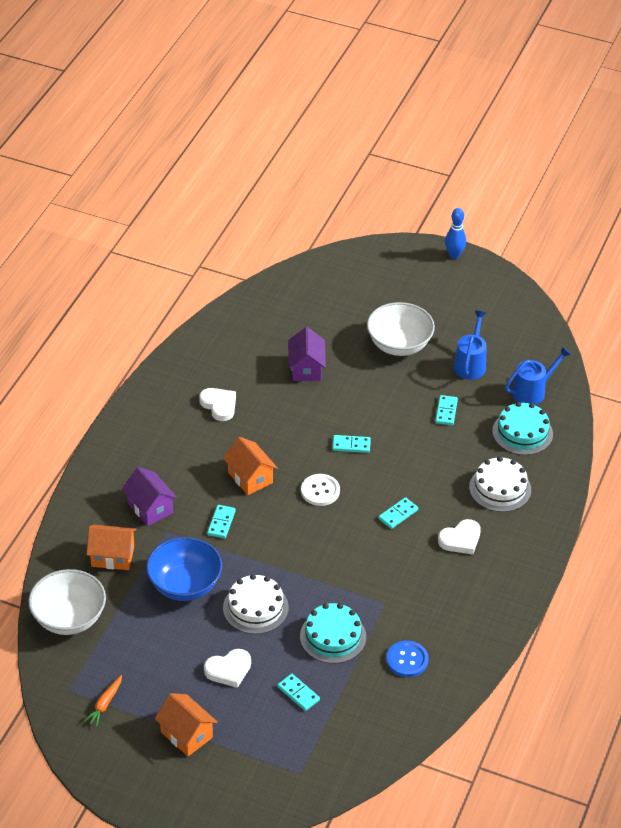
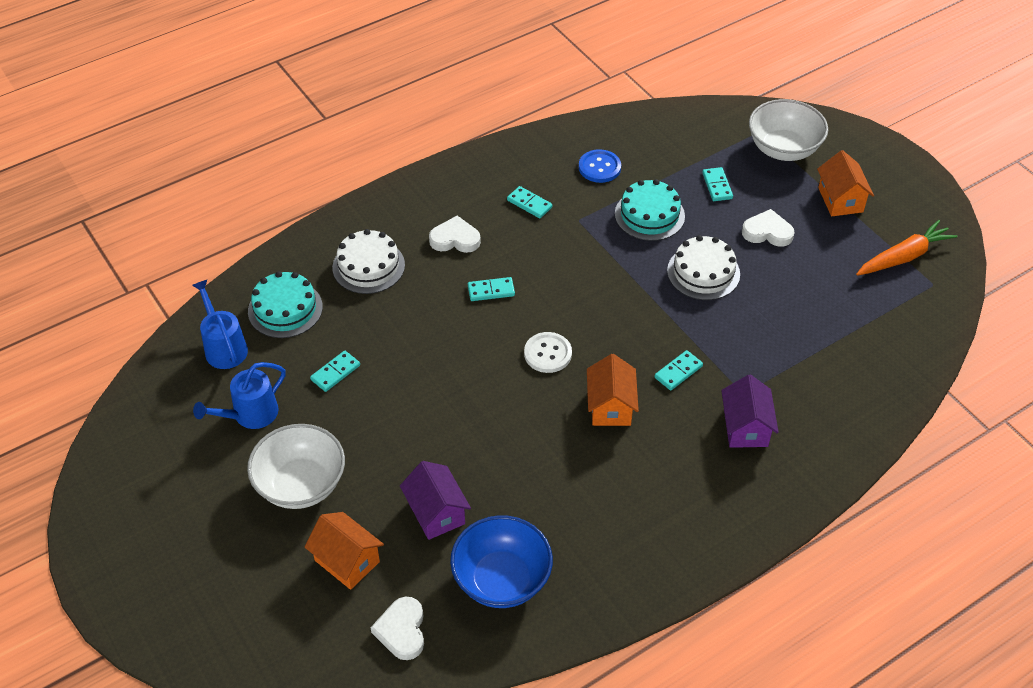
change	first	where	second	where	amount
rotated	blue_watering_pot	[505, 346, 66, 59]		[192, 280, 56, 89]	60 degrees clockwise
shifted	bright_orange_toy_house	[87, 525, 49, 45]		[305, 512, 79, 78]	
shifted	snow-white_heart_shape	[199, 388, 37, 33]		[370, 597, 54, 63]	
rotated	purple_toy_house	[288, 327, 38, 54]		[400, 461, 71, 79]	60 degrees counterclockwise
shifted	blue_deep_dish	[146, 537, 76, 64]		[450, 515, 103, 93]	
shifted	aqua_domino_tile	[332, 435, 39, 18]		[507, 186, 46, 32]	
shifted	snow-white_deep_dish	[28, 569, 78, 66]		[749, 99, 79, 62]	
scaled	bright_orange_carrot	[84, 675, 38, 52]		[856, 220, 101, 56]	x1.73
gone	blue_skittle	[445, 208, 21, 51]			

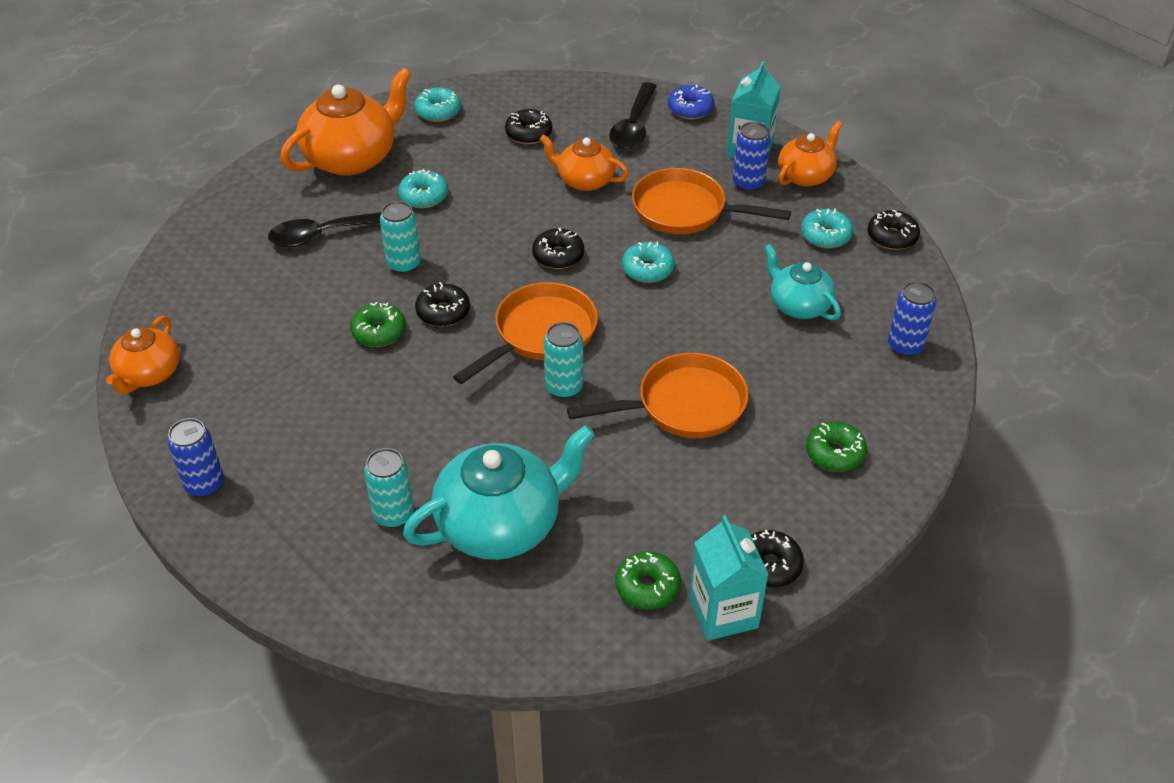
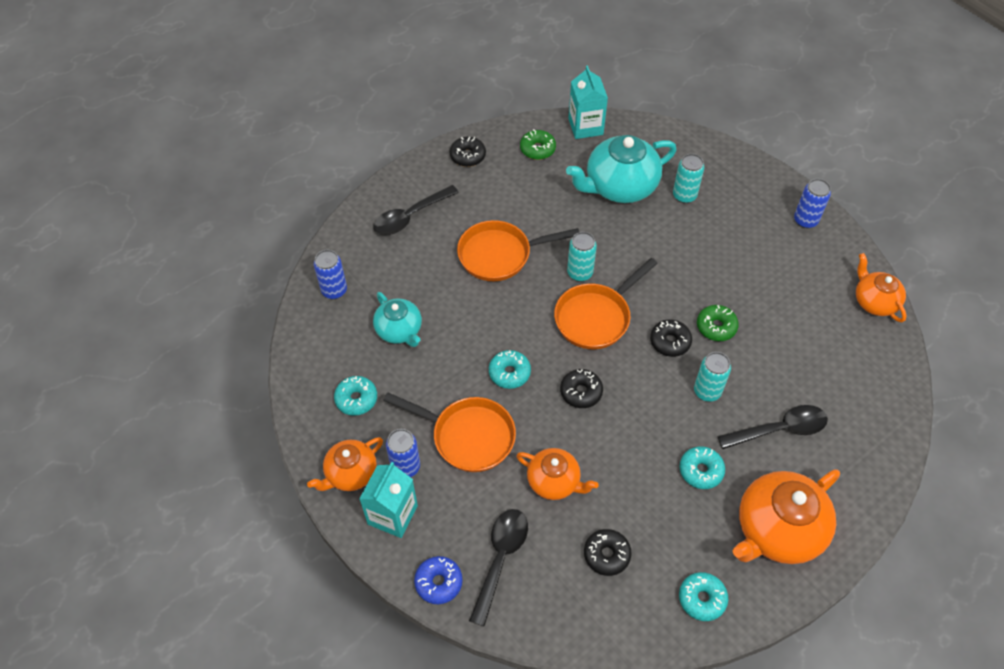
change	first	where	second	where	amount
swapped	green_doughnut	[806, 421, 61, 51]	jet-black_spoon	[373, 185, 86, 50]	
shifted	aqua_juice_carton	[689, 515, 80, 126]		[568, 65, 40, 74]	
rotated	bright_orange_teapot	[106, 316, 73, 78]		[856, 253, 51, 69]	45 degrees counterclockwise
gone	jet-black_doughnut	[868, 210, 52, 40]			

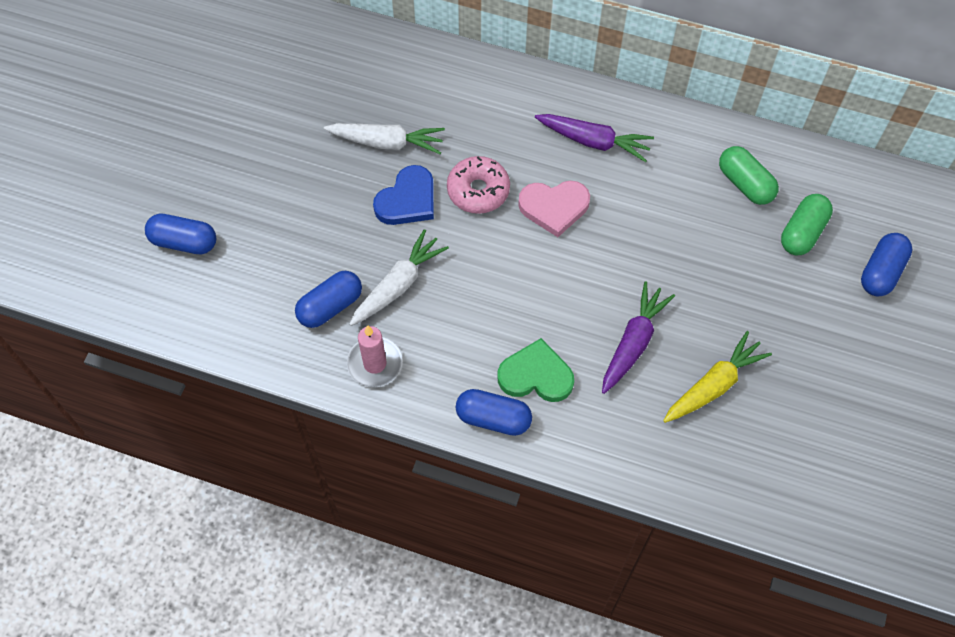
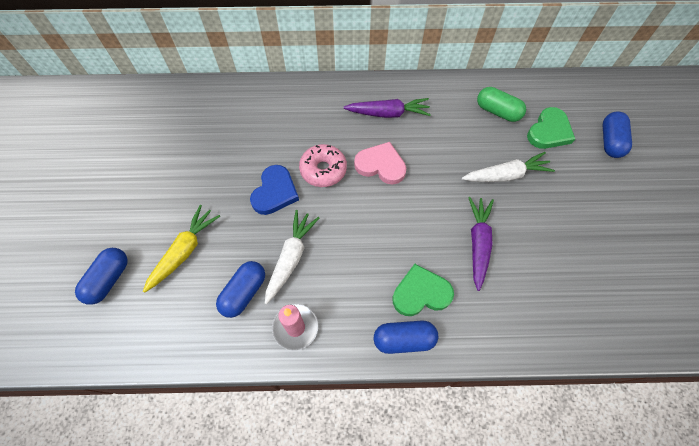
change	first	where	second	where	amount
rotated	blue_pill_shape	[145, 214, 71, 40]		[75, 248, 53, 57]	60 degrees counterclockwise
shifted	yellow_carrot	[663, 331, 109, 92]		[143, 205, 77, 88]	
rotated	pink_heart_shape	[518, 181, 72, 56]		[354, 142, 52, 42]	135 degrees counterclockwise
shifted	snow-white_carrot	[324, 123, 121, 31]		[462, 152, 93, 30]	
swapped	green_pill_shape	[781, 194, 52, 61]	green_heart_shape	[527, 107, 48, 42]	

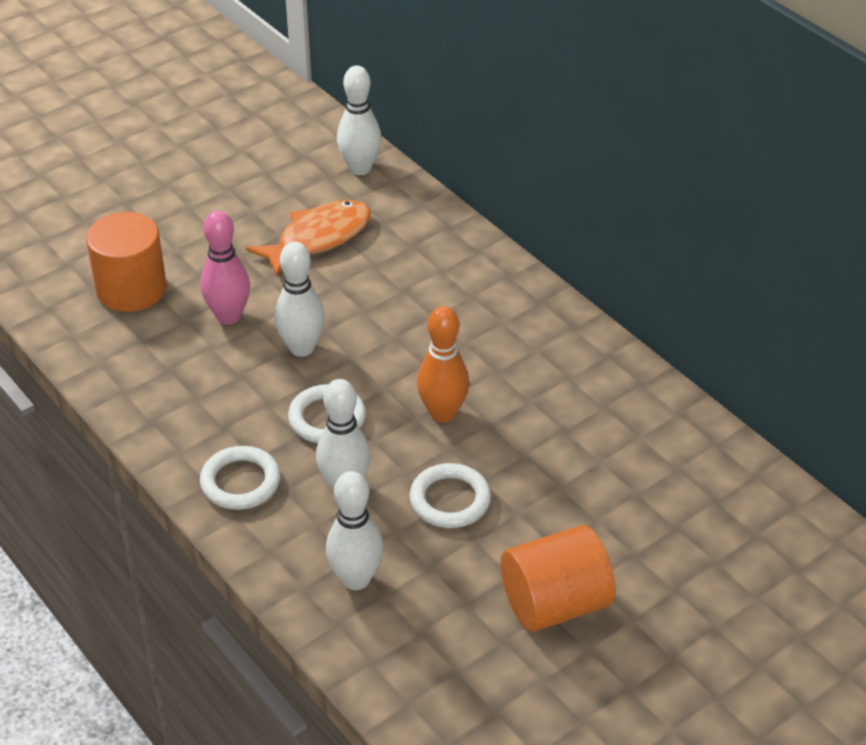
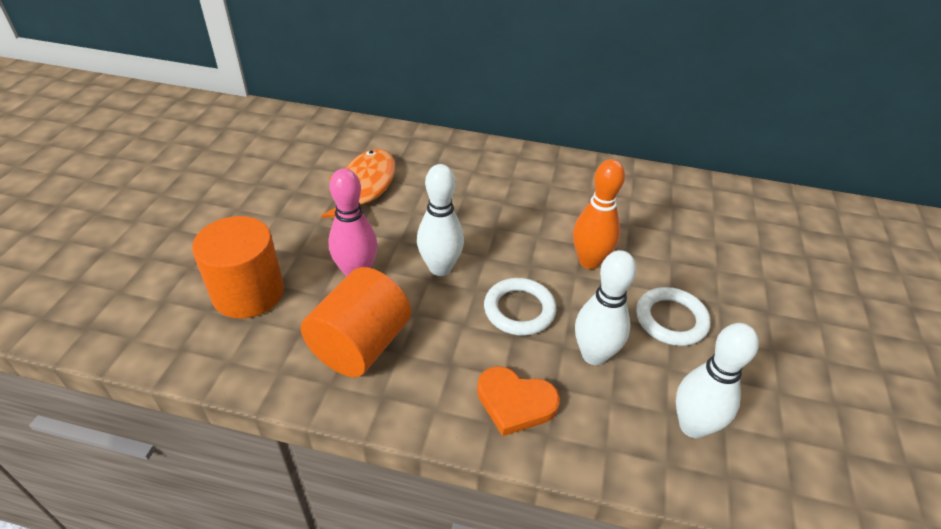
change	first	where	second	where	amount
shifted	bright_orange_solid_cylinder	[501, 525, 114, 107]		[301, 267, 110, 110]	
swapped	snow-white_torus	[200, 446, 80, 64]	bright_orange_heart_shape	[477, 366, 83, 70]	
gone	snow-white_skittle	[337, 65, 45, 110]			

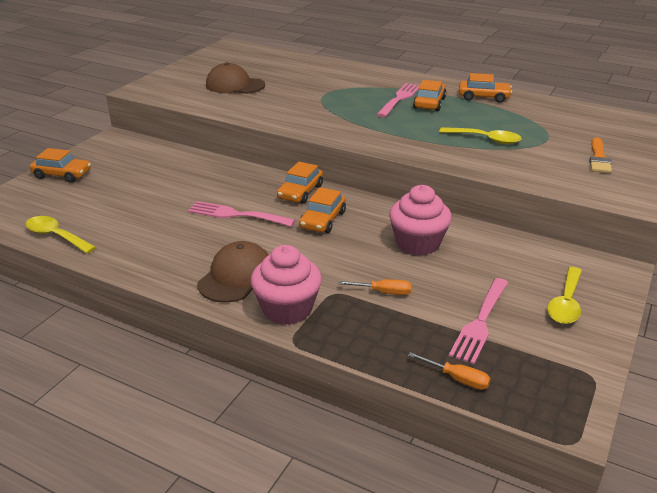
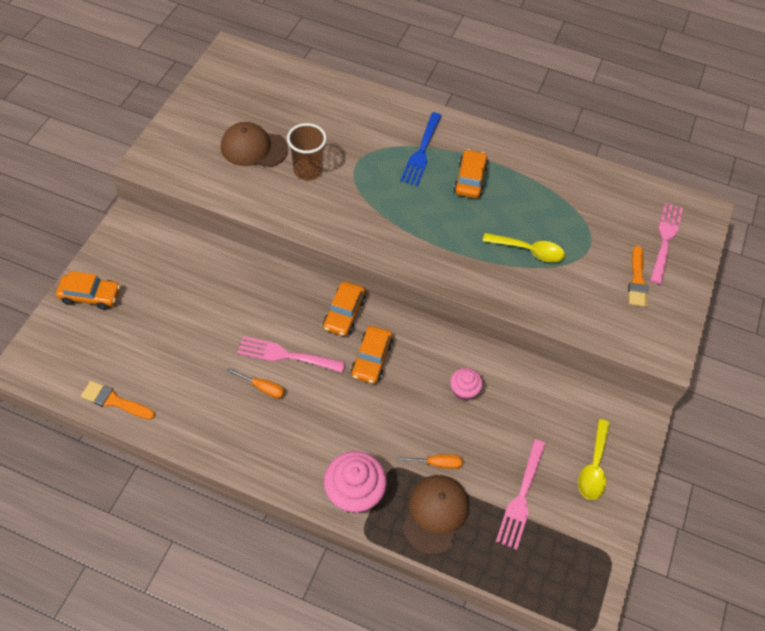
change	first	where	second	where	amount
swapped	yellow_spoon	[26, 216, 70, 38]	bright_orange_paint_brush	[81, 381, 74, 39]	
shifted	bright_orange_screwdriver	[408, 352, 83, 38]		[227, 368, 58, 31]	
new			dark_brown_beaker	[287, 123, 40, 58]	
new			blue_table_fork	[400, 112, 42, 74]	
shifted	dark_brown_cap	[198, 241, 71, 62]		[402, 475, 67, 80]	
scaled	pink_muffin	[389, 185, 63, 71]		[450, 368, 33, 33]	x0.57
shifted	pink_table_fork	[376, 83, 44, 34]		[650, 203, 33, 81]	
gone	bright_orange_automobile	[459, 73, 53, 30]			

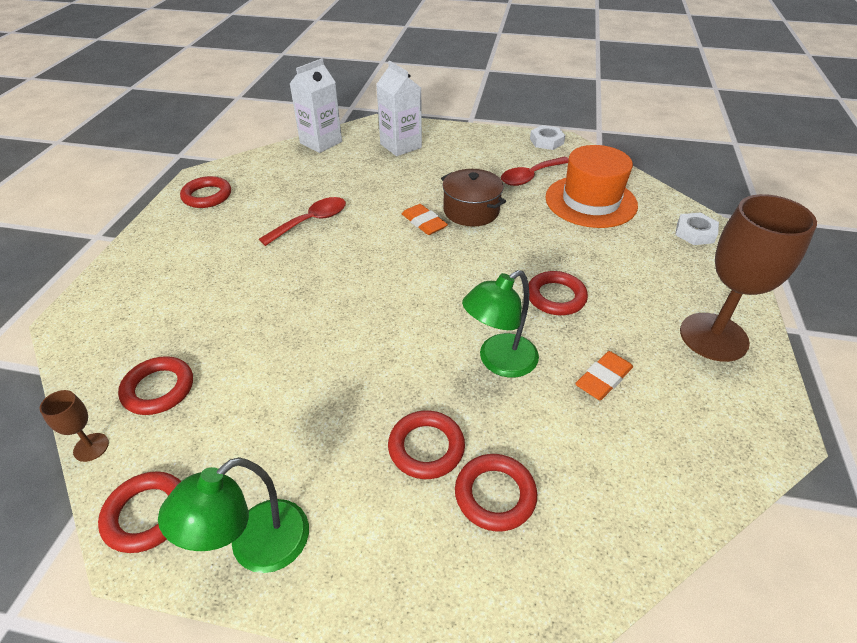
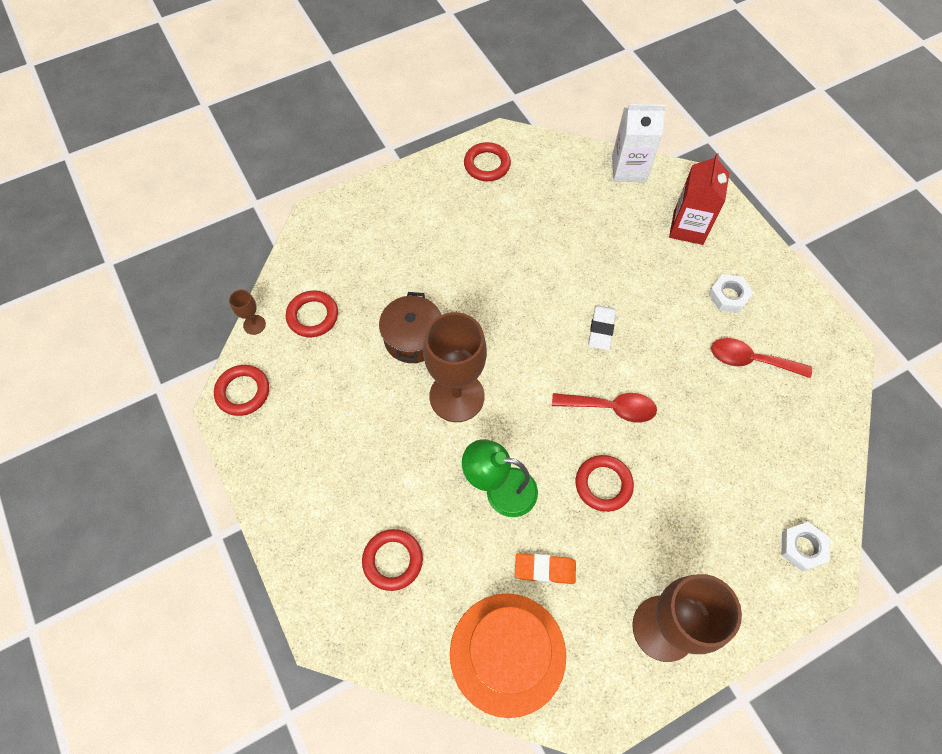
change	first	where	second	where	amount
shifted	dark_brown_stockpot	[441, 169, 65, 57]		[379, 292, 62, 71]	
new			dark_brown_wine_glass	[423, 312, 64, 110]	
shifted	bright_orange_hat	[545, 145, 93, 83]		[450, 593, 116, 125]	
shifted	crimson_spoon	[259, 197, 87, 49]		[552, 393, 105, 30]	
repainted	bright_orange_gum_eraser	[402, 204, 46, 31]	snow-white_gum_eraser	[588, 305, 28, 45]	
repainted	snow-white_juice_carton	[376, 61, 46, 95]	crimson_juice_carton	[669, 153, 60, 92]	
shifted	snow-white_hex_nut	[530, 125, 35, 25]		[709, 274, 44, 39]	
gone	green_desk_lamp	[158, 457, 151, 116]			
gone	crimson_torus	[388, 410, 77, 69]			

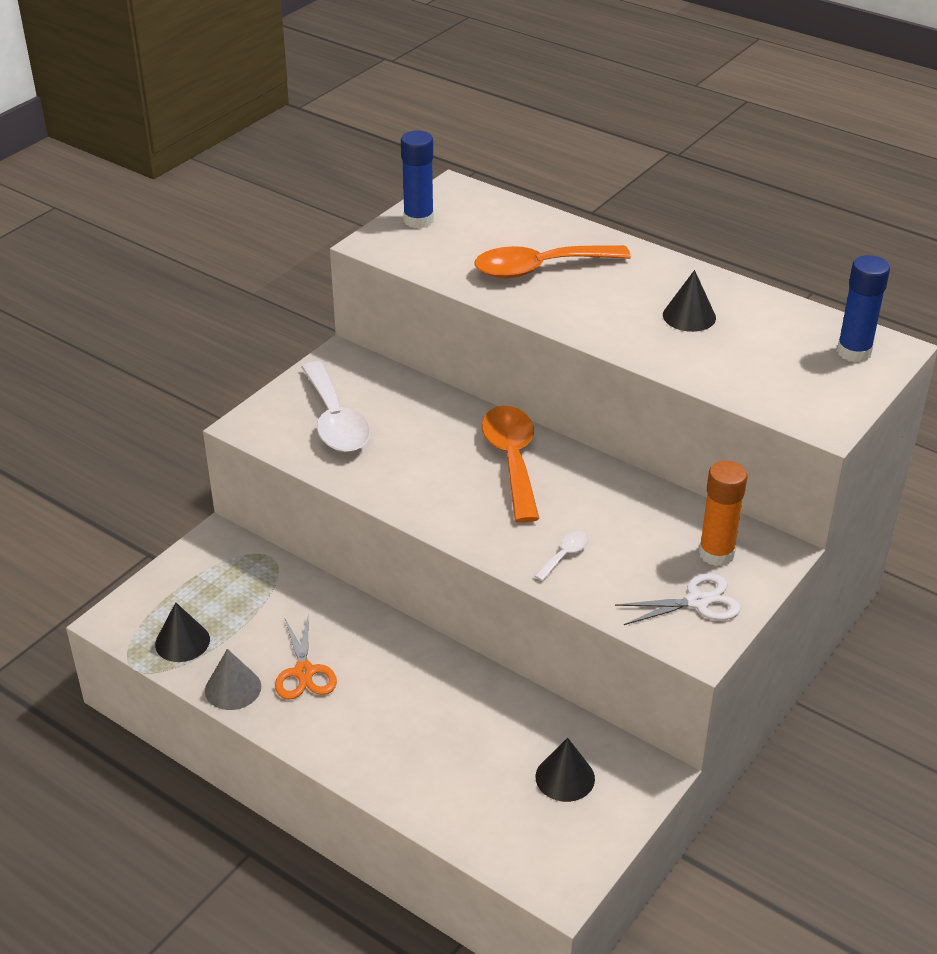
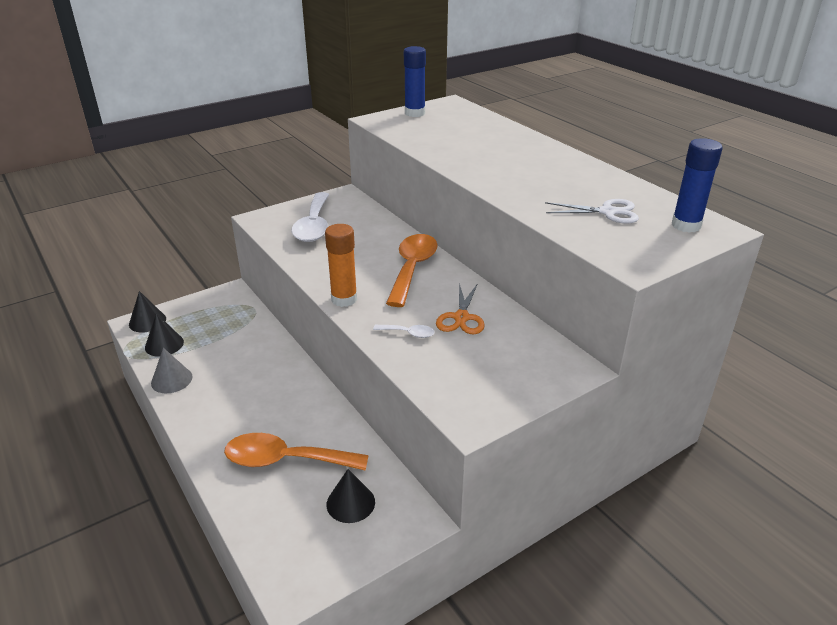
change	first	where	second	where	amount
shifted	jet-black_cone_shape	[663, 270, 53, 62]		[129, 291, 37, 41]	
shifted	bright_orange_spoon	[474, 245, 157, 33]		[224, 433, 145, 38]	
shifted	bright_orange_stick_of_glue	[699, 461, 48, 105]		[325, 224, 32, 83]	
rotated	snow-white_spoon	[534, 531, 55, 50]		[373, 325, 61, 13]	45 degrees clockwise
shifted	bright_orange_shears	[275, 613, 62, 87]		[436, 283, 49, 51]	
shifted	snow-white_shears	[615, 573, 126, 52]		[545, 199, 94, 25]	

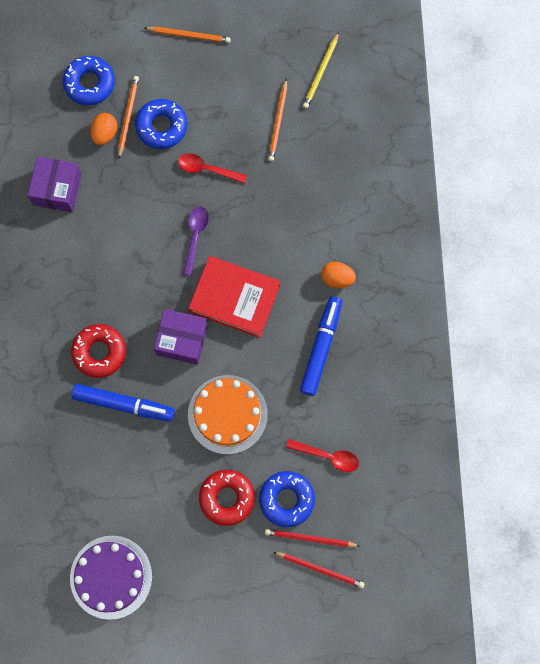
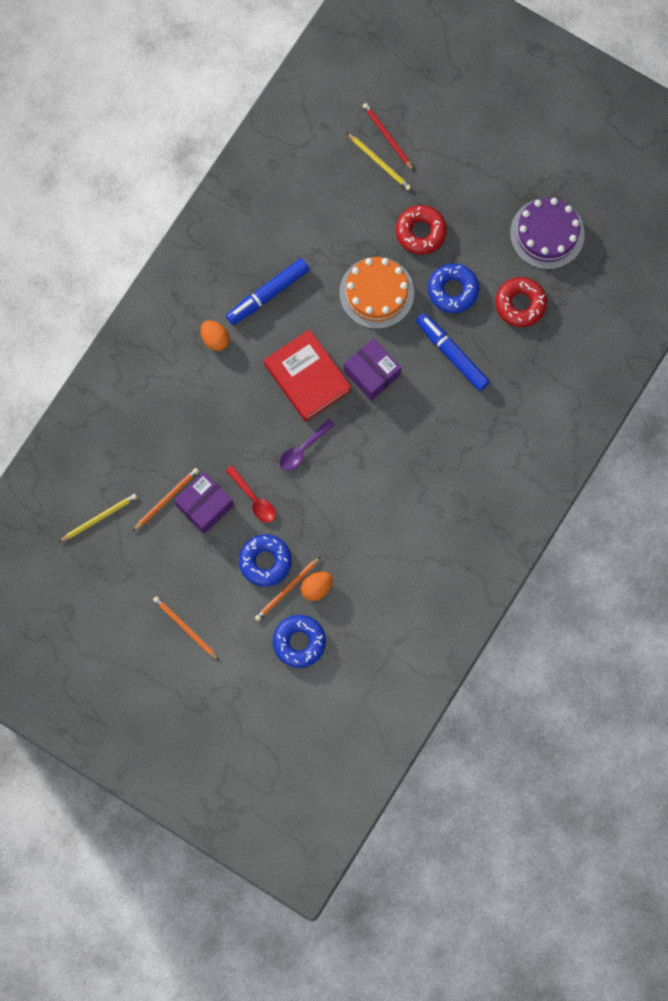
change	first	where	second	where	amount
shifted	purple_package	[28, 156, 54, 56]		[174, 471, 60, 63]	
repainted	crimson_pencil	[265, 529, 95, 18]	yellow_pencil	[346, 132, 65, 58]	
shifted	blue_doughnut	[259, 471, 56, 56]		[428, 263, 51, 50]	
shifted	crimson_doughnut	[71, 324, 55, 54]		[495, 277, 52, 50]	
gone	crimson_spoon	[286, 439, 73, 33]			

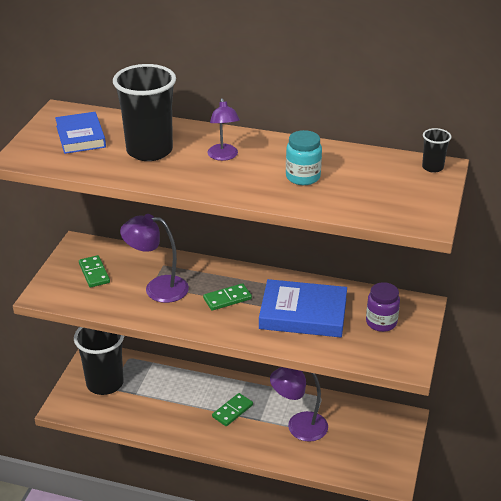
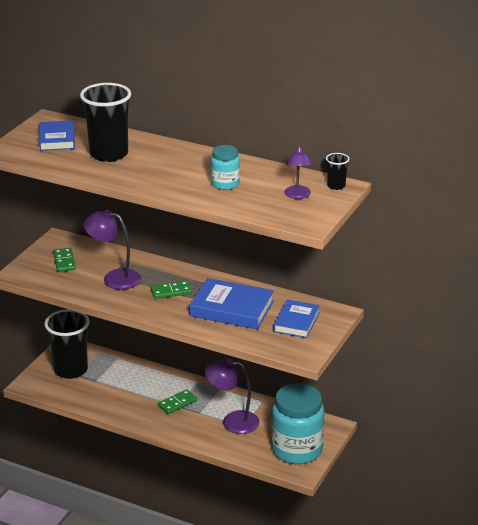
change	first	where	second	where	amount
new			aqua_preserve_jar	[271, 383, 54, 81]	
swapped	purple_preserve_jar	[366, 282, 34, 50]	blue_book	[273, 300, 47, 38]	
shifted	purple_desk_lamp	[207, 98, 33, 63]		[284, 145, 28, 54]	

